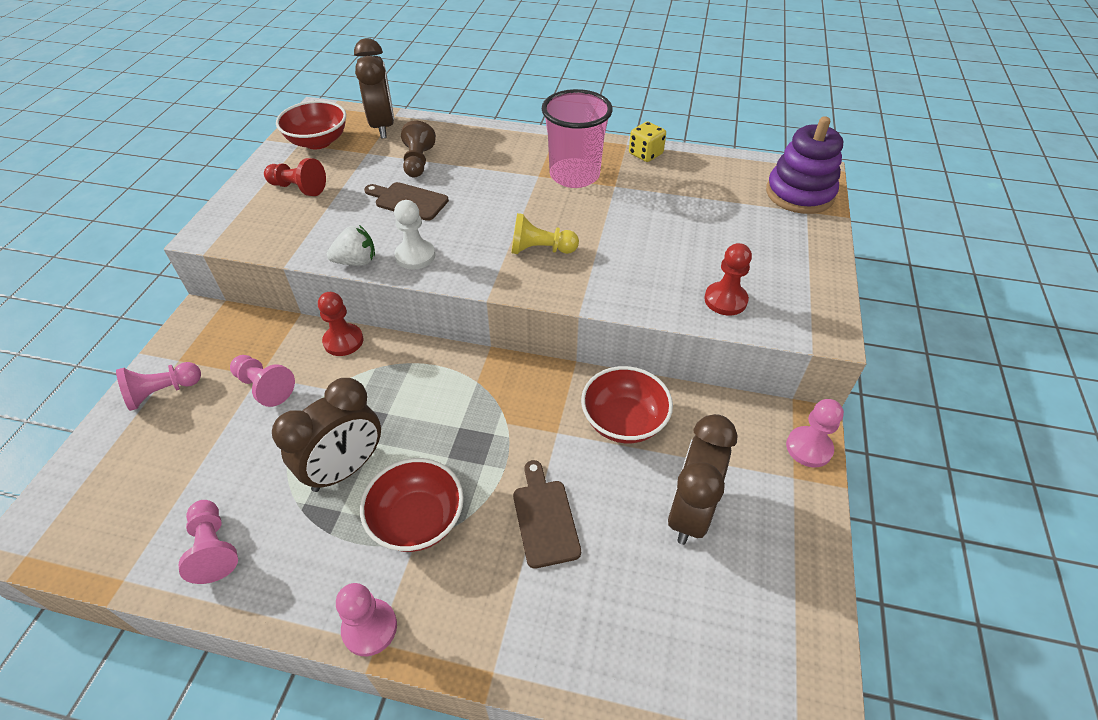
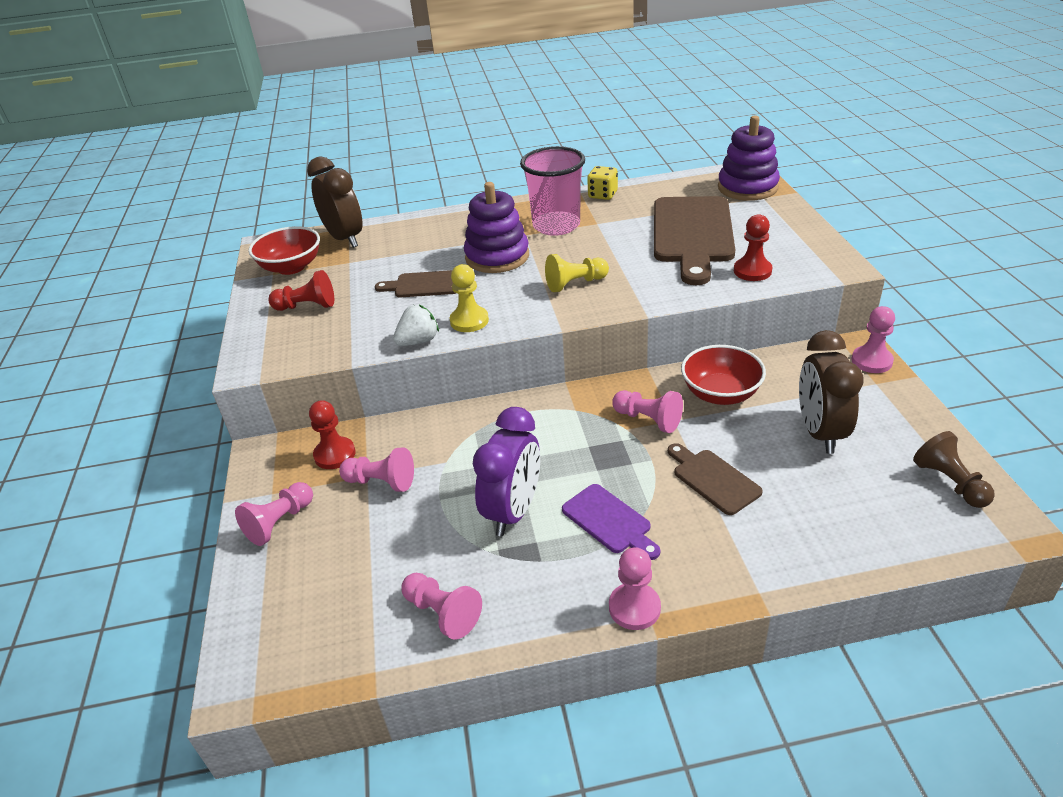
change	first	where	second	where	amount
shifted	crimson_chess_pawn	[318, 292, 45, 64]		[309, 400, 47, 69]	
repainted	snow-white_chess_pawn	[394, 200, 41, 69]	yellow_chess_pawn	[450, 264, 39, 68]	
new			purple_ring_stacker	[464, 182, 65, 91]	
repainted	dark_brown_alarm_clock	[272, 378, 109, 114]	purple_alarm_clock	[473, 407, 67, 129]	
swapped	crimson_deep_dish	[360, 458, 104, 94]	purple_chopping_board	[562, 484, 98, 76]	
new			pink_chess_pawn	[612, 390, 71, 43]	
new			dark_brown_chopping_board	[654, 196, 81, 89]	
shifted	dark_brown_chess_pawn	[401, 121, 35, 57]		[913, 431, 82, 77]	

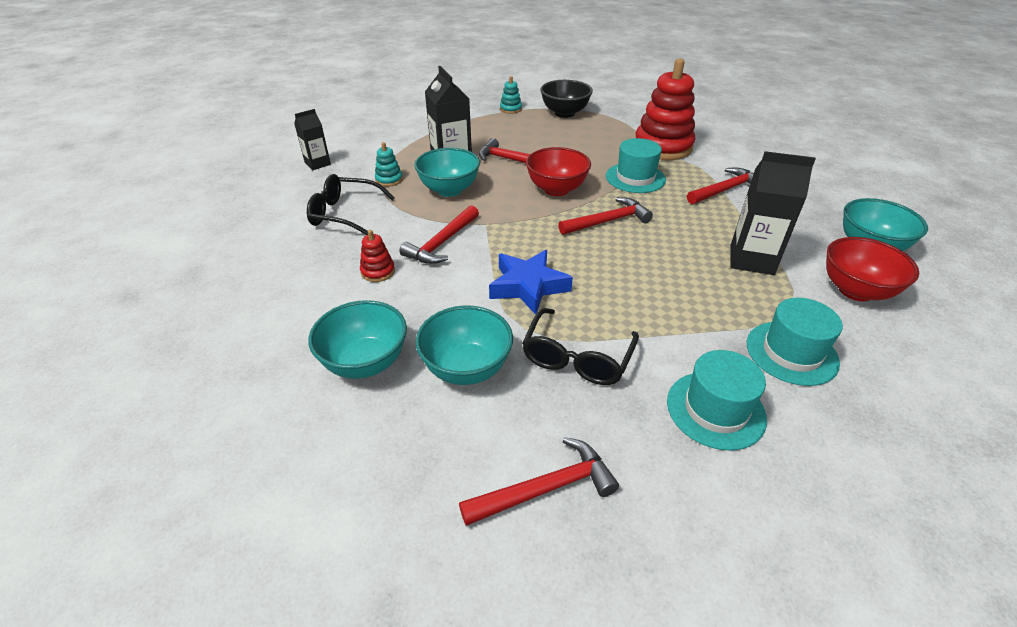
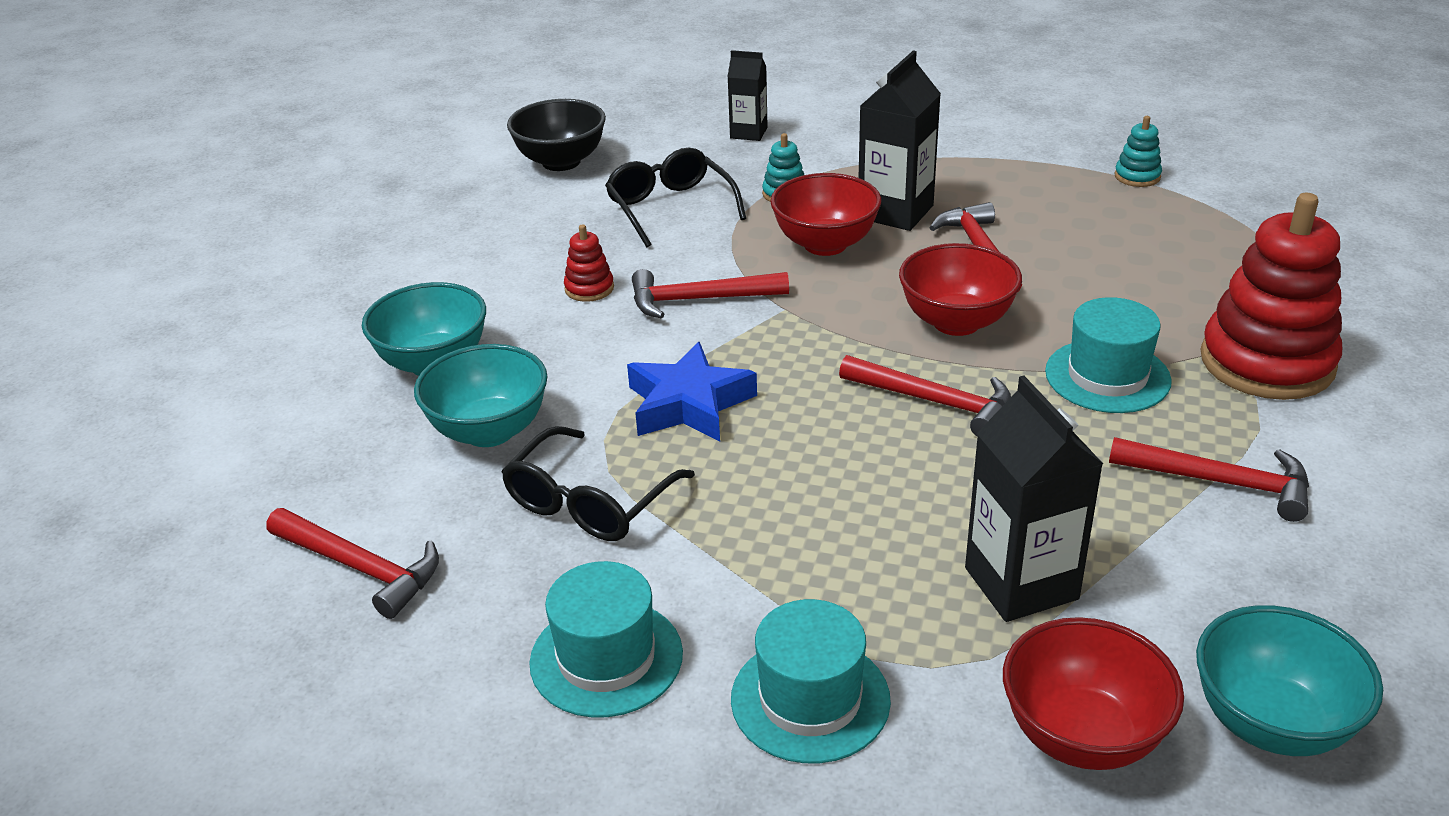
change	first	where	second	where	amount
rotated	jet-black_eyeglasses	[522, 308, 117, 77]		[501, 426, 194, 115]	45 degrees counterclockwise
shifted	jet-black_deep_dish	[540, 80, 53, 38]		[507, 99, 99, 72]	
repainted	aqua_deep_dish	[414, 148, 66, 49]	crimson_deep_dish	[770, 173, 111, 83]	

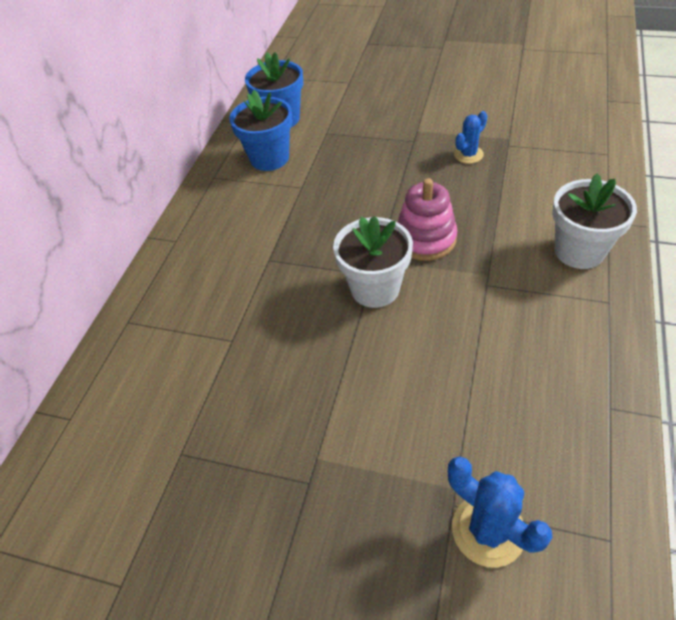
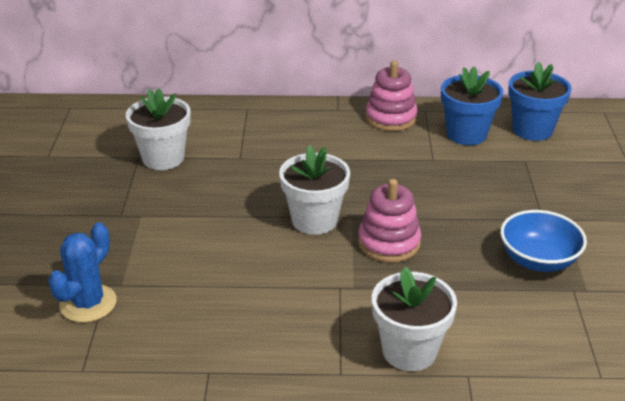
change	first	where	second	where	amount
new			snow-white_flower_pot	[126, 89, 65, 81]	
new			pink_ring_stacker	[365, 61, 53, 70]	
swapped	blue_saguaro_cactus	[454, 111, 33, 53]	blue_deep_dish	[500, 210, 87, 62]	

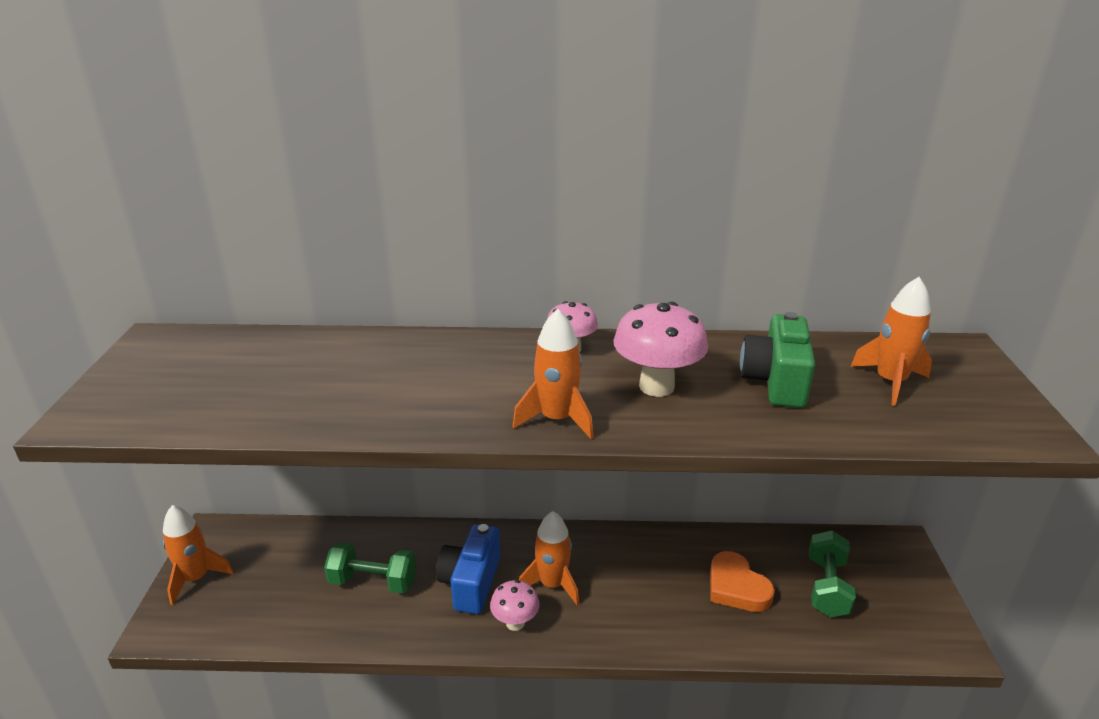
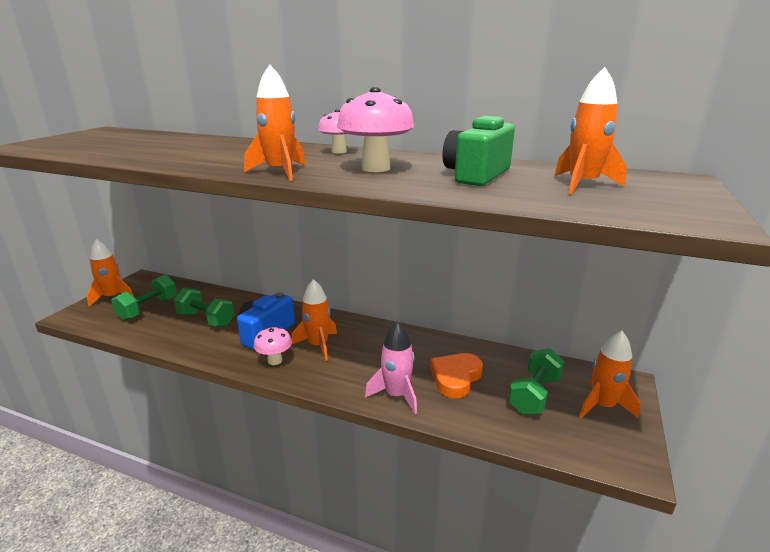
change	first	where	second	where	amount
new			green_dumbbell	[111, 275, 66, 46]	
new			pink_spaceship	[365, 321, 52, 93]	
rotated	bright_orange_heart_shape	[710, 551, 65, 61]		[430, 353, 53, 45]	45 degrees clockwise
new			bright_orange_spaceship	[579, 331, 61, 88]	

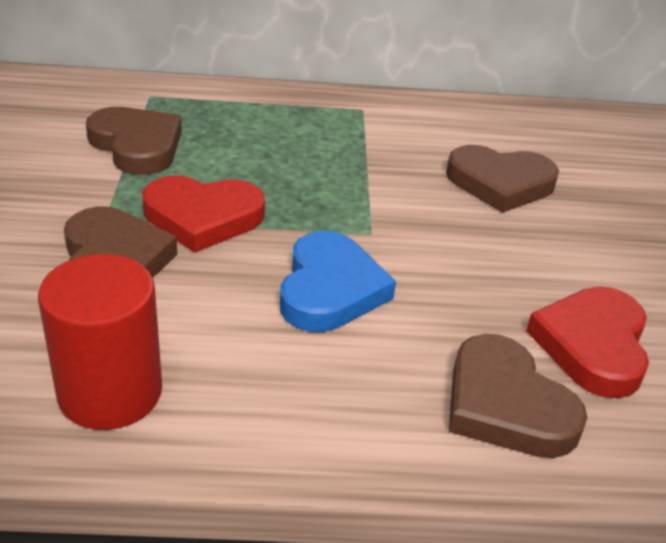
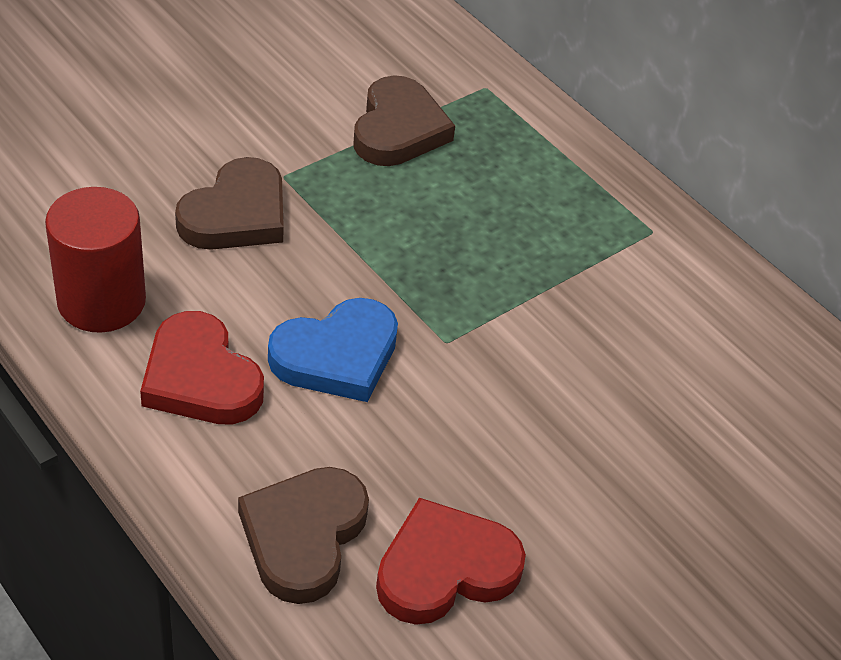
change	first	where	second	where	amount
shifted	crimson_heart_shape	[142, 175, 123, 78]		[140, 311, 124, 113]	
gone	dark_brown_heart_shape	[446, 145, 113, 68]			

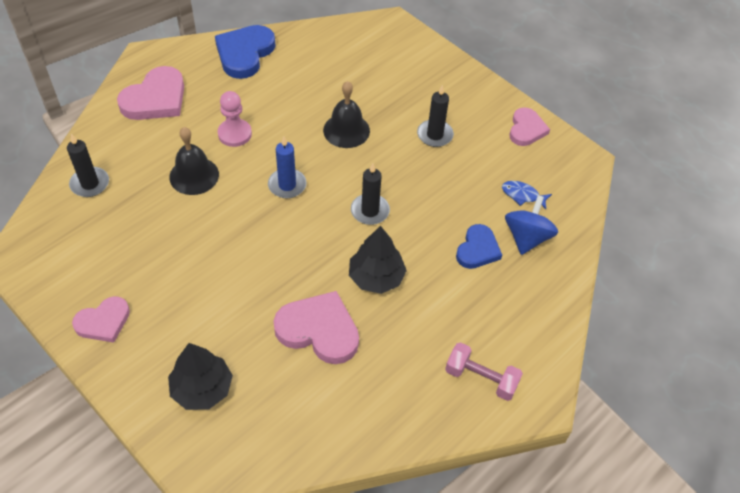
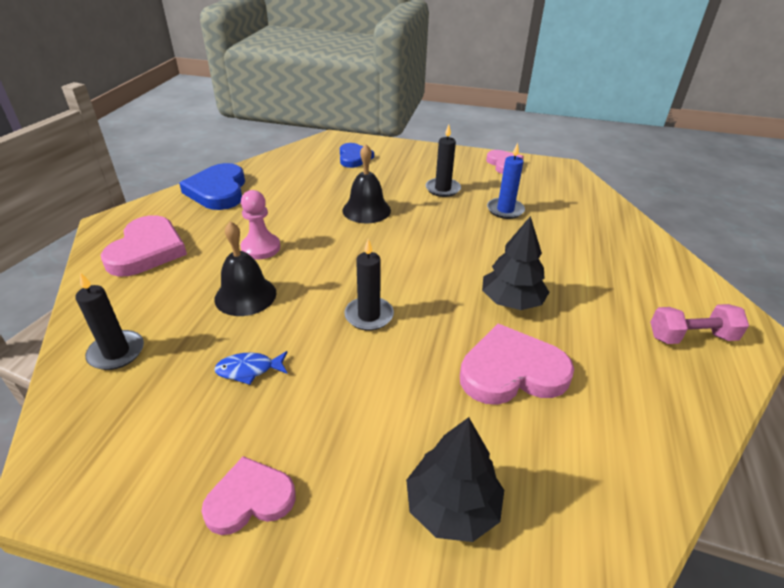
change	first	where	second	where	amount
rotated	pink_heart_shape	[72, 296, 58, 47]		[201, 456, 95, 79]	135 degrees counterclockwise
shifted	blue_fish_figure	[502, 181, 50, 28]		[214, 351, 74, 34]	
shifted	blue_heart_shape	[456, 224, 46, 45]		[340, 143, 34, 25]	
shifted	jet-black_candle	[351, 163, 39, 62]		[344, 239, 50, 92]	
shifted	blue_candle	[268, 136, 39, 62]		[487, 143, 38, 76]	
gone	blue_toy_top	[505, 195, 53, 60]			

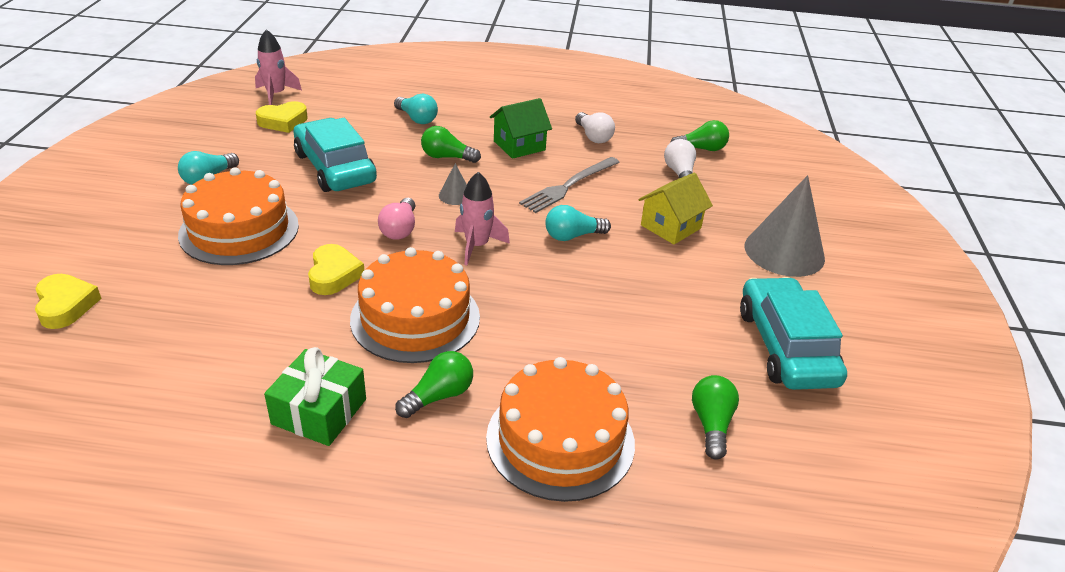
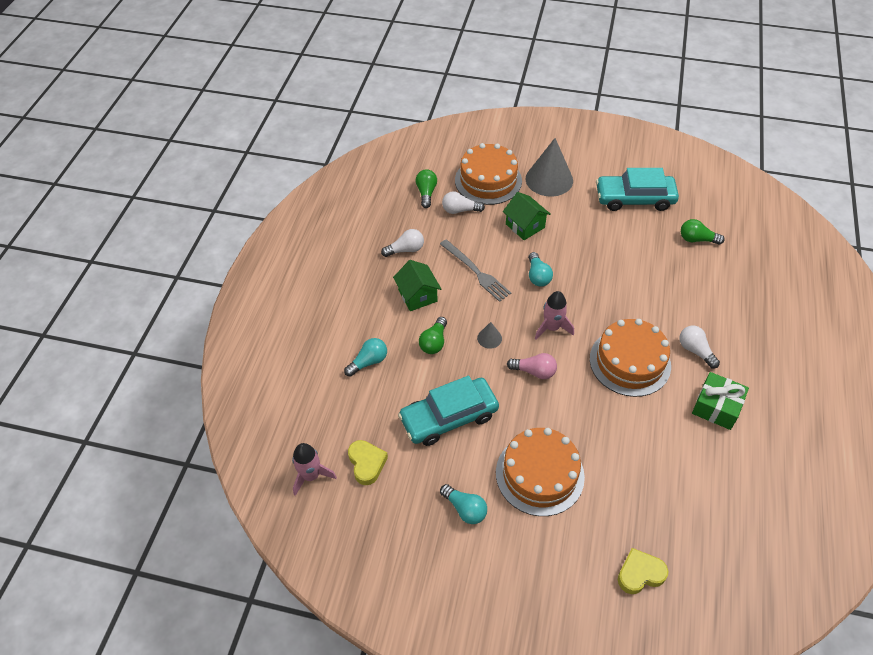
change	first	where	second	where	amount
shifted	bright_orange_cake	[486, 357, 149, 145]		[455, 143, 67, 62]	
repainted	yellow_toy_house	[638, 173, 75, 72]	green_toy_house	[503, 192, 48, 48]	
repainted	green_bulb	[395, 351, 78, 67]	snow-white_bulb	[679, 326, 41, 42]	
gone	yellow_heart_shape	[308, 244, 56, 51]			

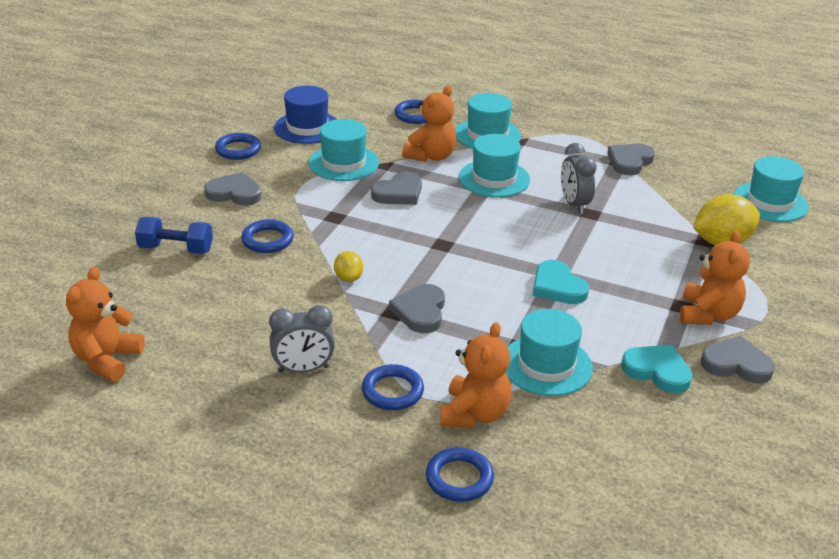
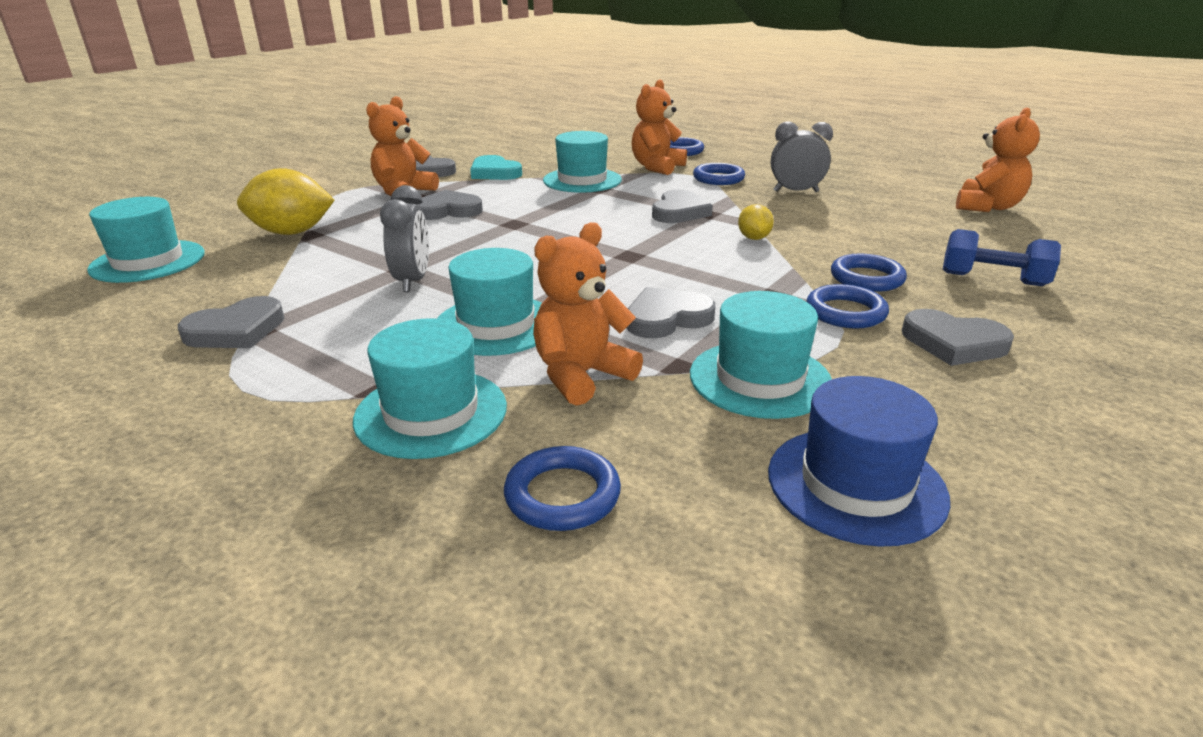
change	first	where	second	where	amount
new			ash-grey_heart_shape	[417, 190, 66, 30]	
shifted	blue_torus	[215, 133, 46, 27]		[806, 284, 83, 44]	
gone	aqua_heart_shape	[533, 260, 56, 44]			

